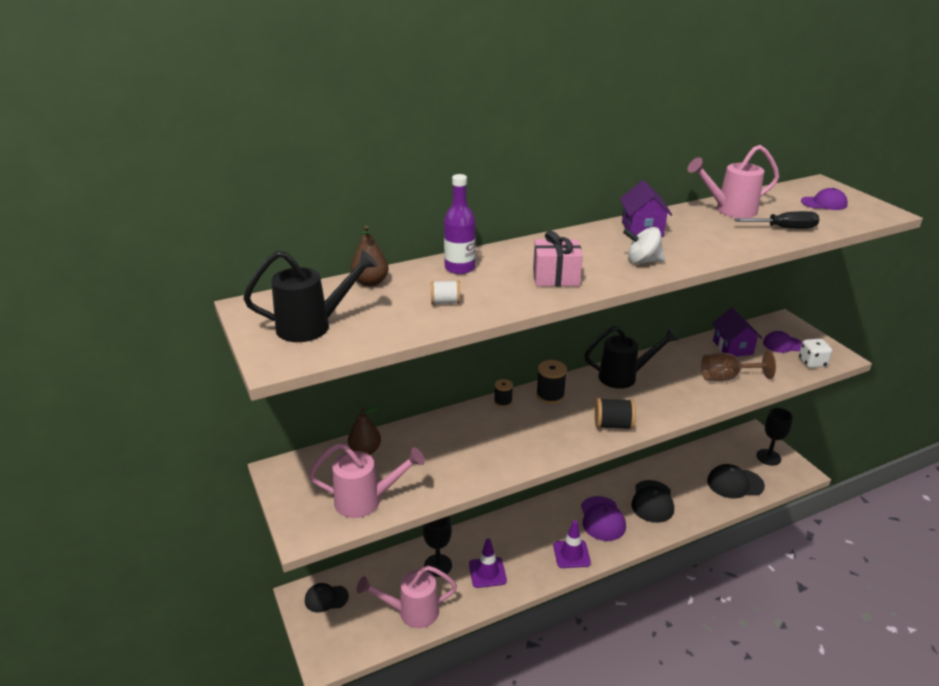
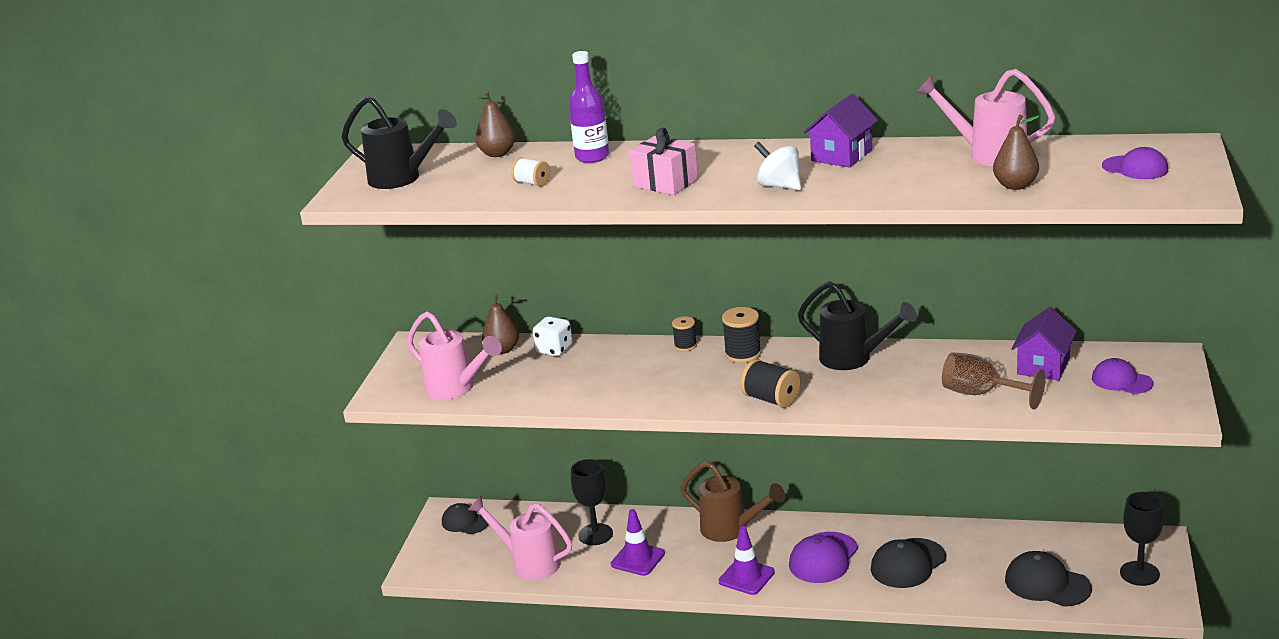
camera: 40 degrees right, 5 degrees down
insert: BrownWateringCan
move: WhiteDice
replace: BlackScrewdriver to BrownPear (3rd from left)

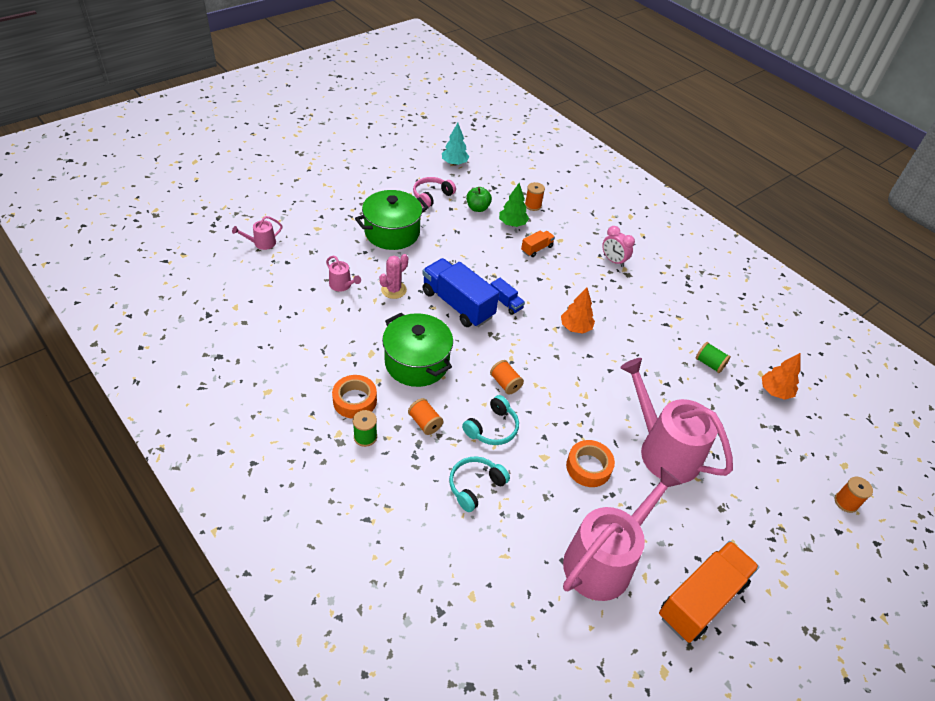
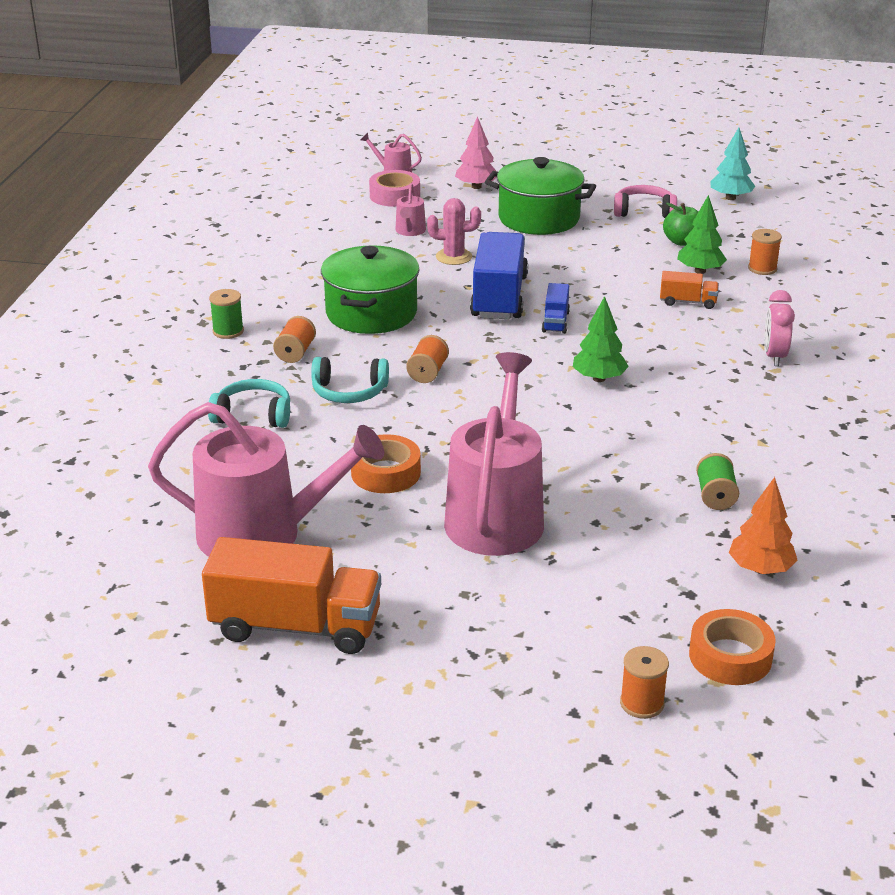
camera: 55 degrees right, 15 degrees down
insert: PinkTape; PinkTree
move: OrangeTape (1st from left in the first image) to OrangeTape (2nd from left)
recolor: OrangeTree (1st from left) to GreenTree (1st from left)

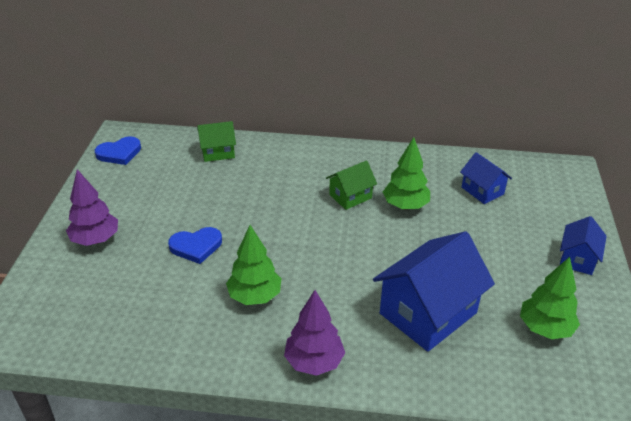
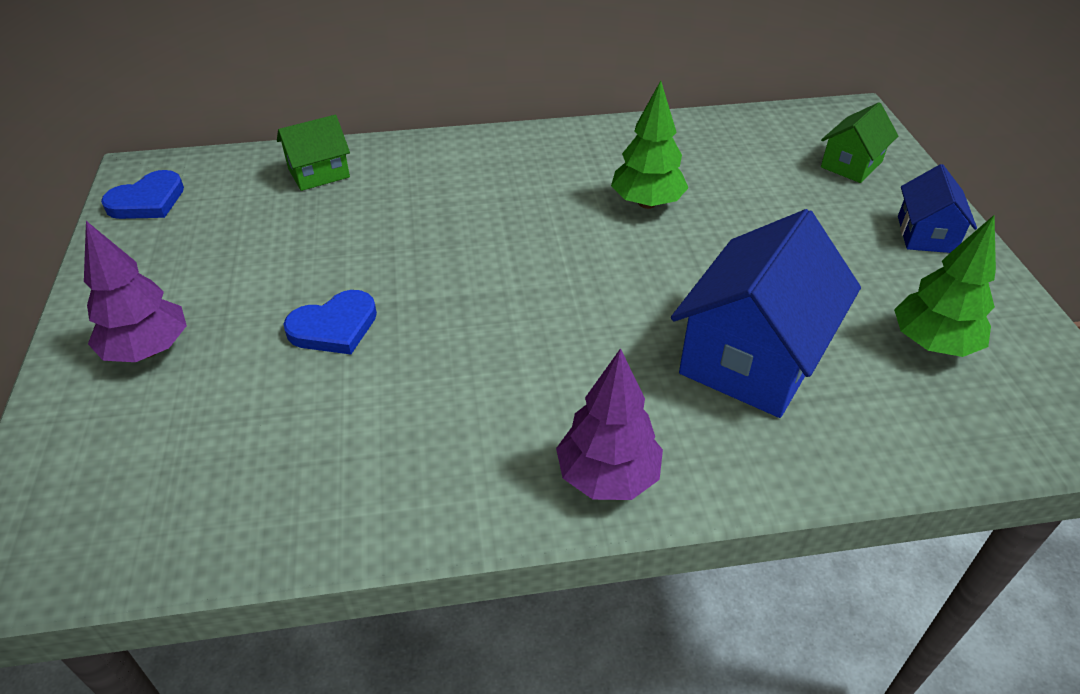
camera: 15 degrees left, 5 degrees up
delete: GreenTree (1st from left); BlueHouse (2nd from left)
move: GreenHouse (2nd from left)

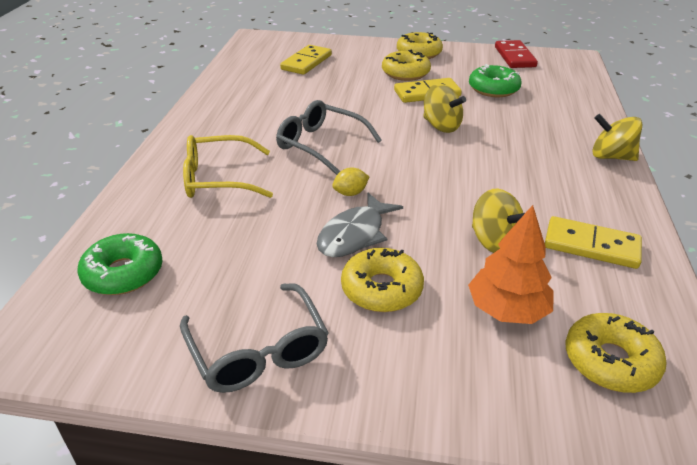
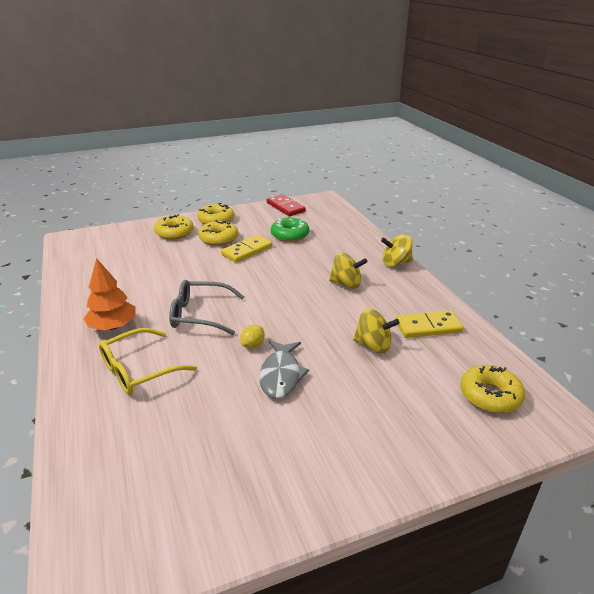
camera: 30 degrees left, 5 degrees down
delete: GreenDonut (1st from left); GreyGlasses (1st from left); YellowDomino (1st from left)
move: OrangeTree; YellowDonut (1st from left); YellowSpinningTop (1st from left)

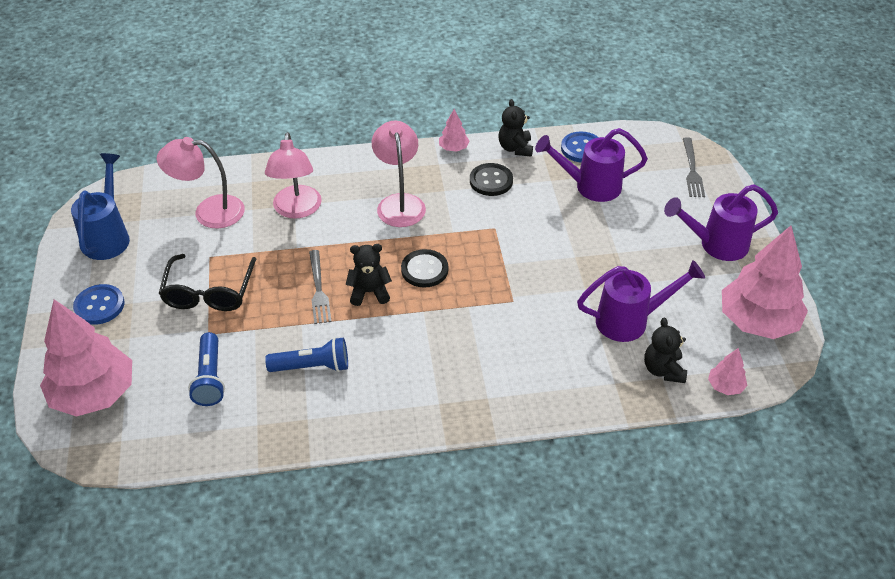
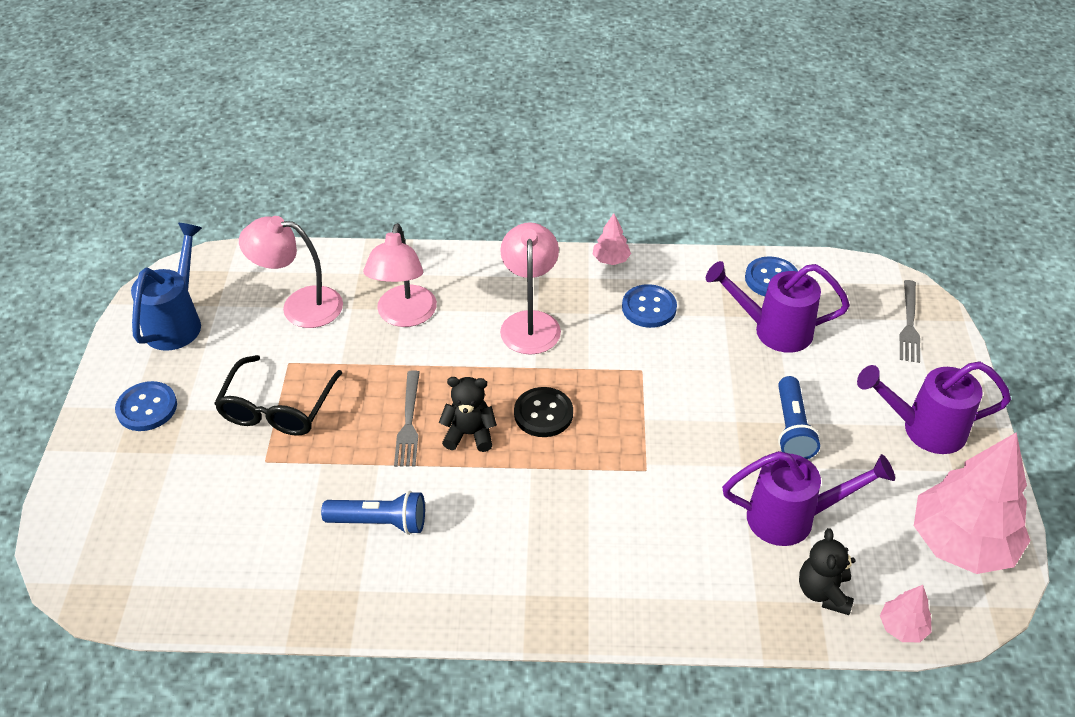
camera: 10 degrees right, 0 degrees up
delete: PinkTree (1st from left); BlackTeddyBear (2nd from left)
move: BlueFlashlight (1st from left in the first image) to BlueFlashlight (2nd from left)
recolor: BlackButton (2nd from left) to BlueButton (2nd from left)

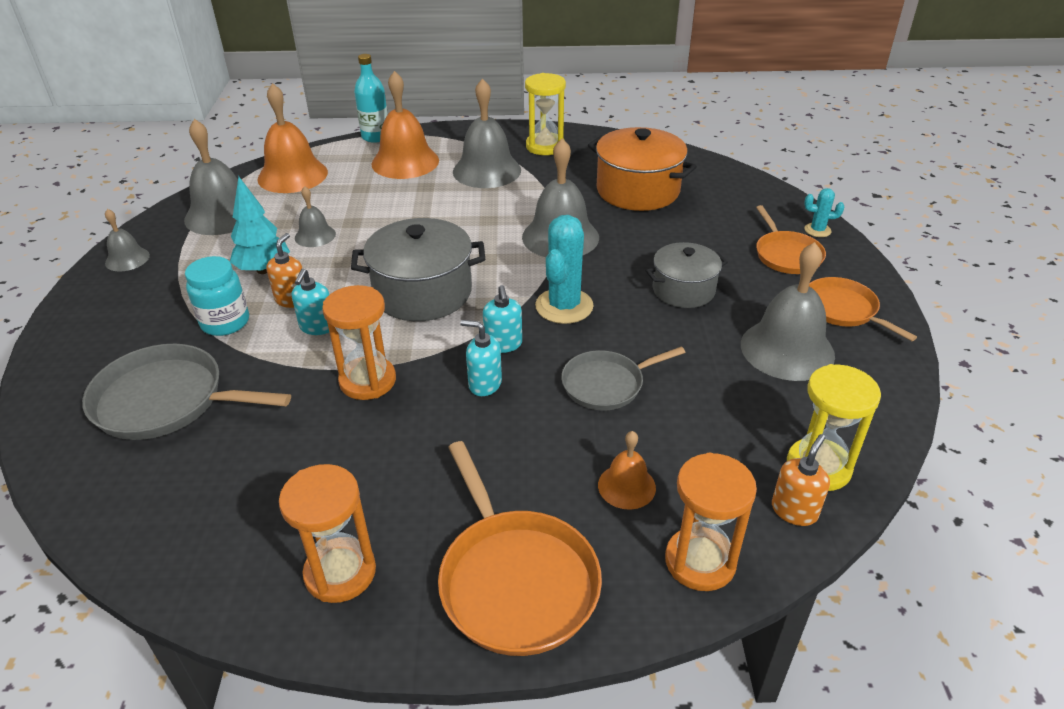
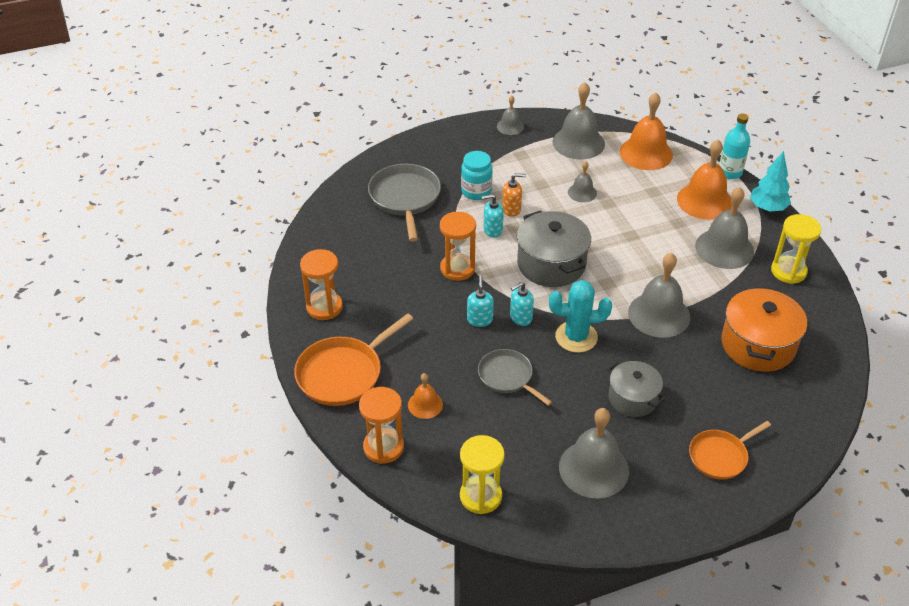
camera: 70 degrees right, 5 degrees up
delete: OrangeSoapDispenser (2nd from left); TurquoiseCactus (2nd from left); OrangePan (3rd from left)
move: TurquoiseTree

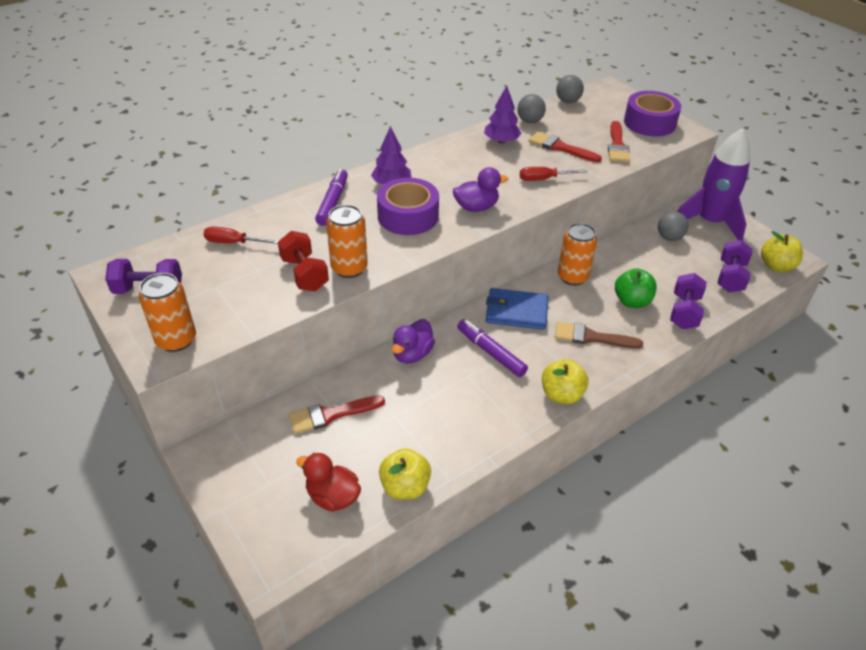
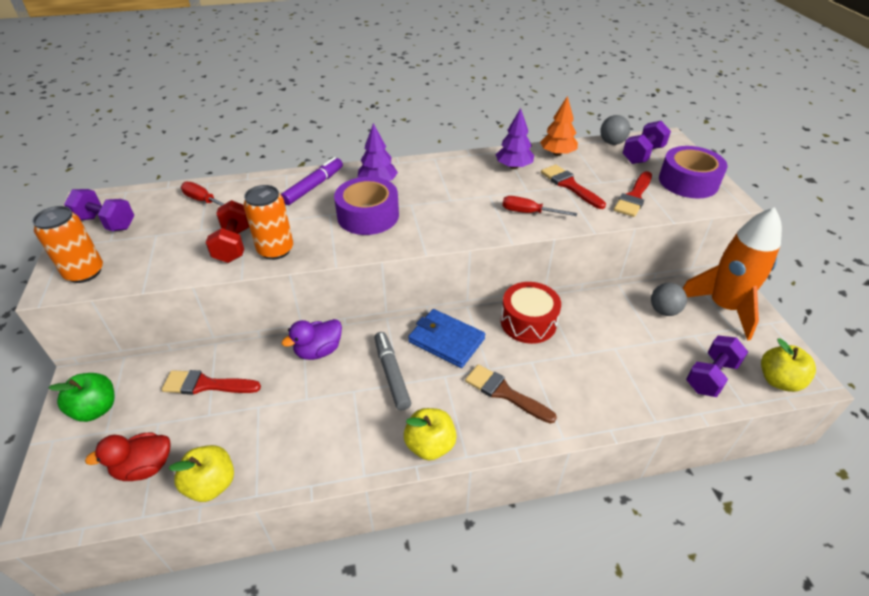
camera: 25 degrees right, 0 degrees up
delete: PurpleDuck (2nd from left)
move: GreenApple; PurpleDumbbell (2nd from left)
replace: OrangeCan (3rd from left) to RedDrum; GreyBall (1st from left) to OrangeTree
recolor: PurpleMarker (2nd from left) to GreyMarker; PurpleRocket to OrangeRocket
rotate: RedDuck 75 degrees counterclockwise

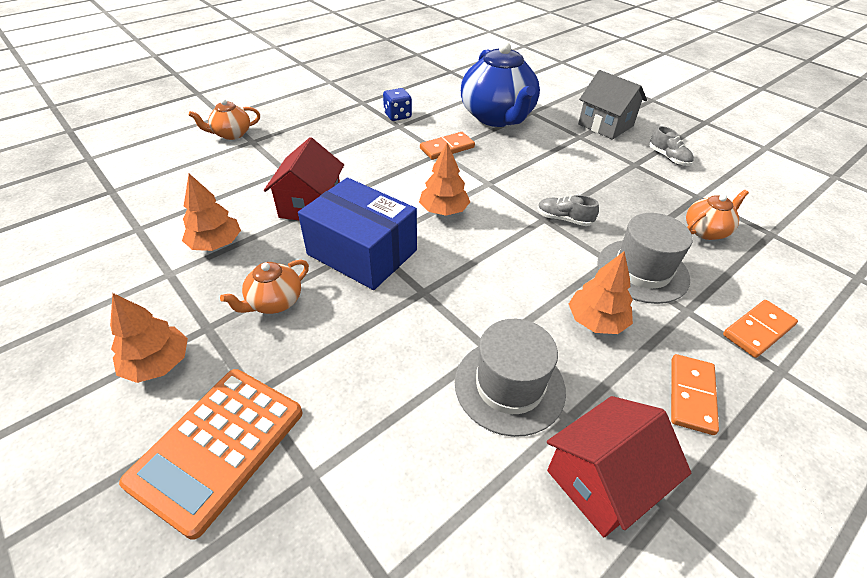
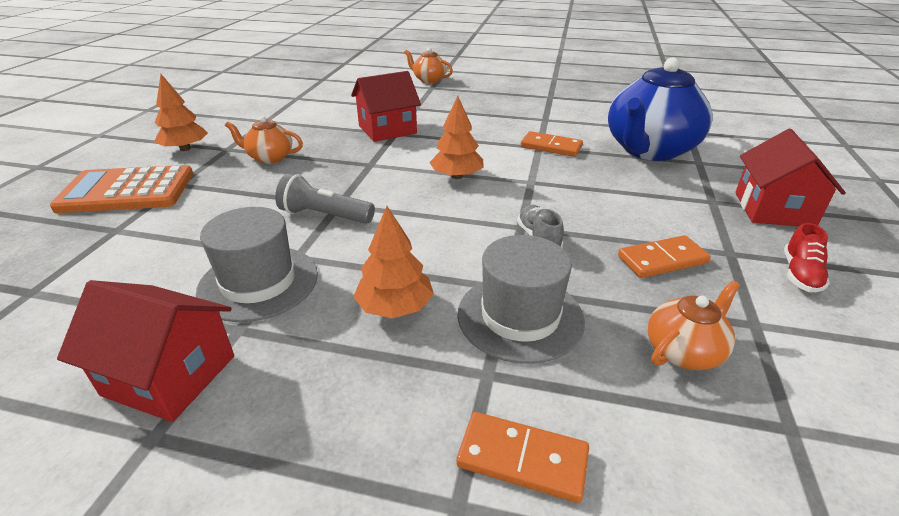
camera: 55 degrees right, 10 degrees down
delete: OrangeTree (2nd from left); BlueBox; BlueDice
insert: GreyFlashlight
move: OrangeDomino (2nd from left in the first image) to OrangeDomino (3rd from left)
recolor: GreyHouse to RedHouse (3rd from left); GreyShoe (2nd from left) to RedShoe
rotate: OrangeTeapot (3rd from left) 60 degrees counterclockwise

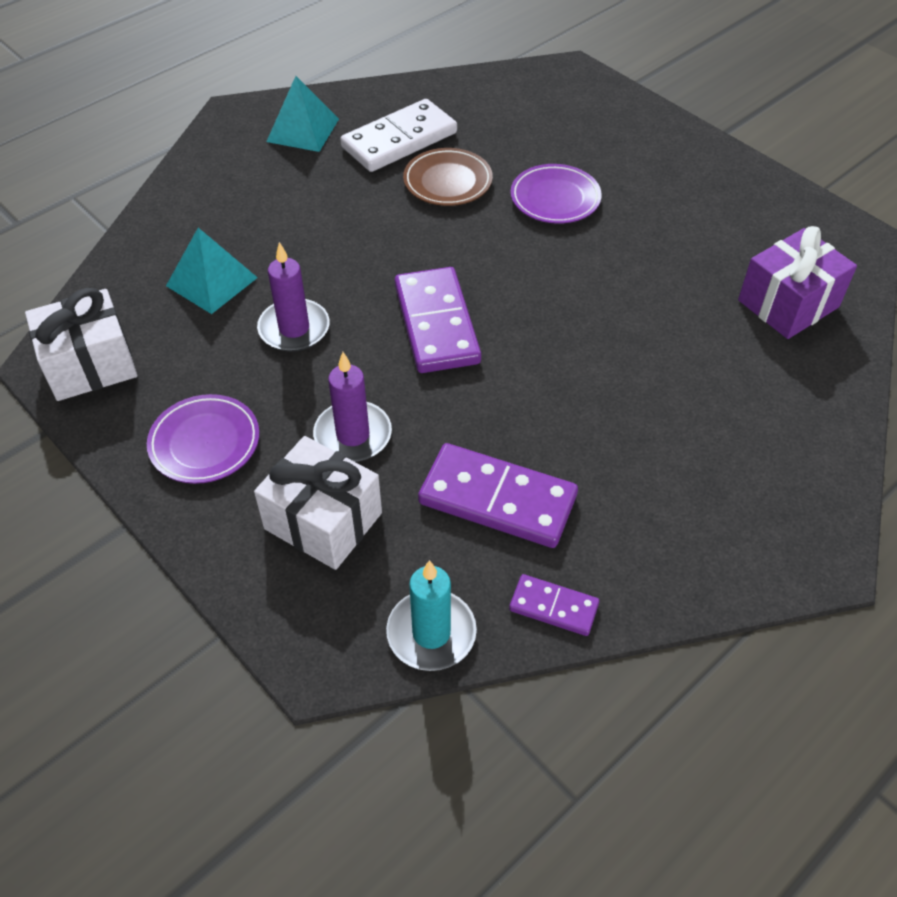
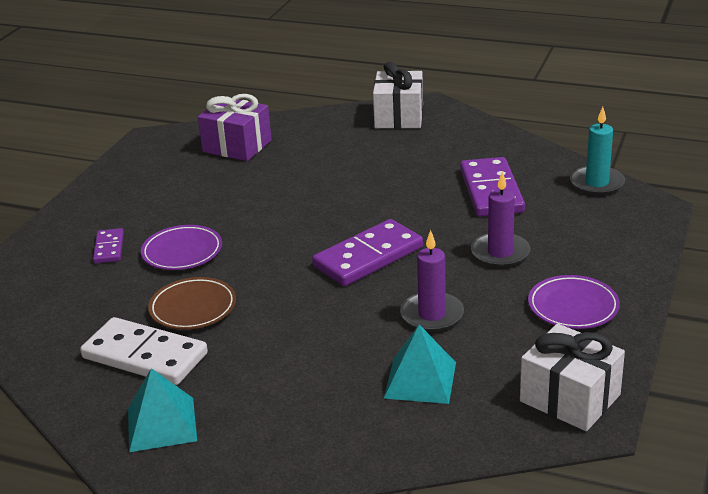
camera: 115 degrees left, 20 degrees down
move: PurpleDomino (3rd from left in the first image) to PurpleDomino (1st from left); WhiteGift (2nd from left in the first image) to WhiteGift (1st from left)

